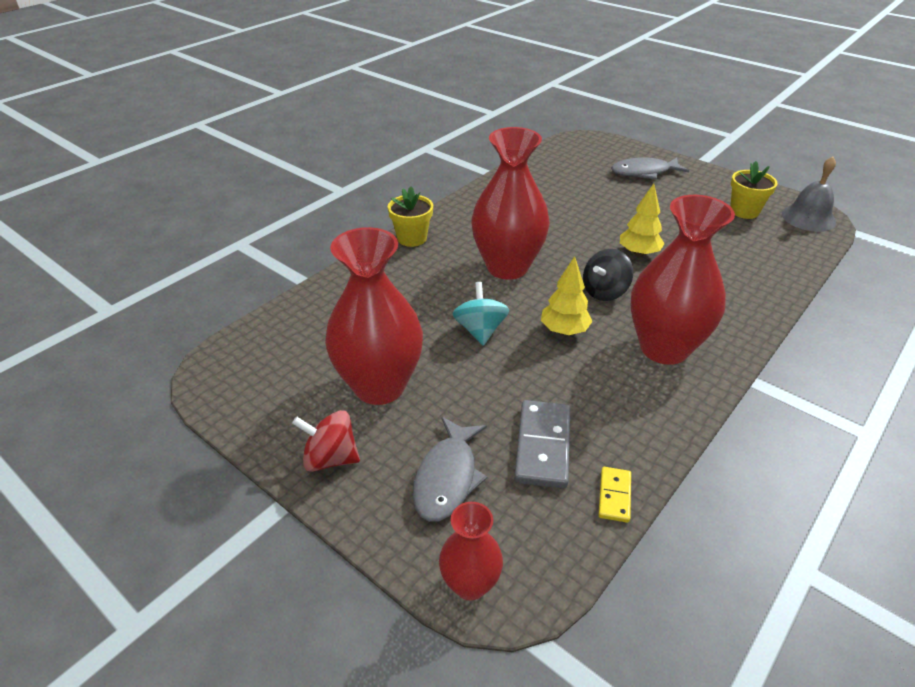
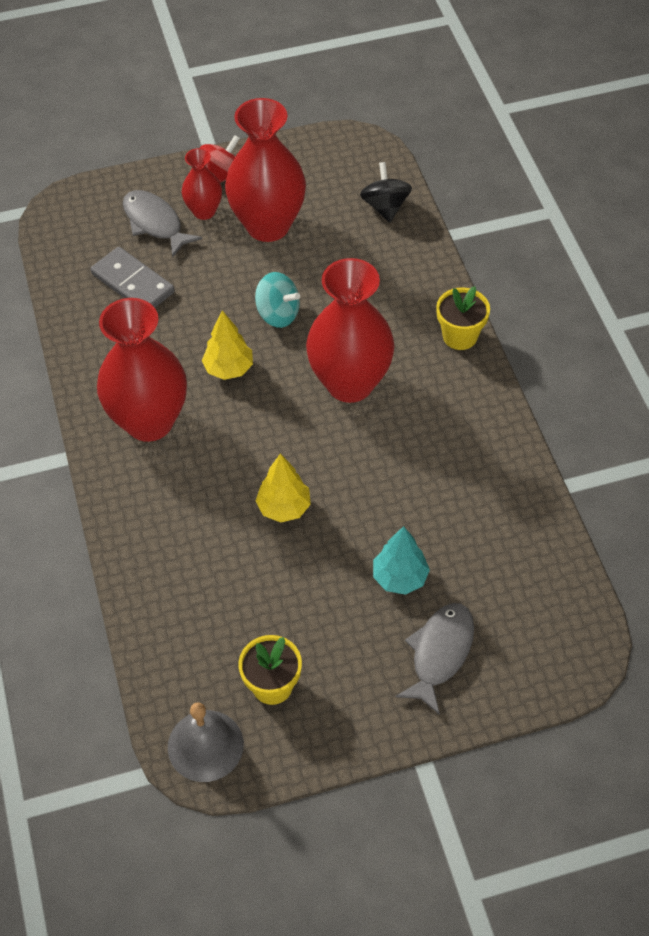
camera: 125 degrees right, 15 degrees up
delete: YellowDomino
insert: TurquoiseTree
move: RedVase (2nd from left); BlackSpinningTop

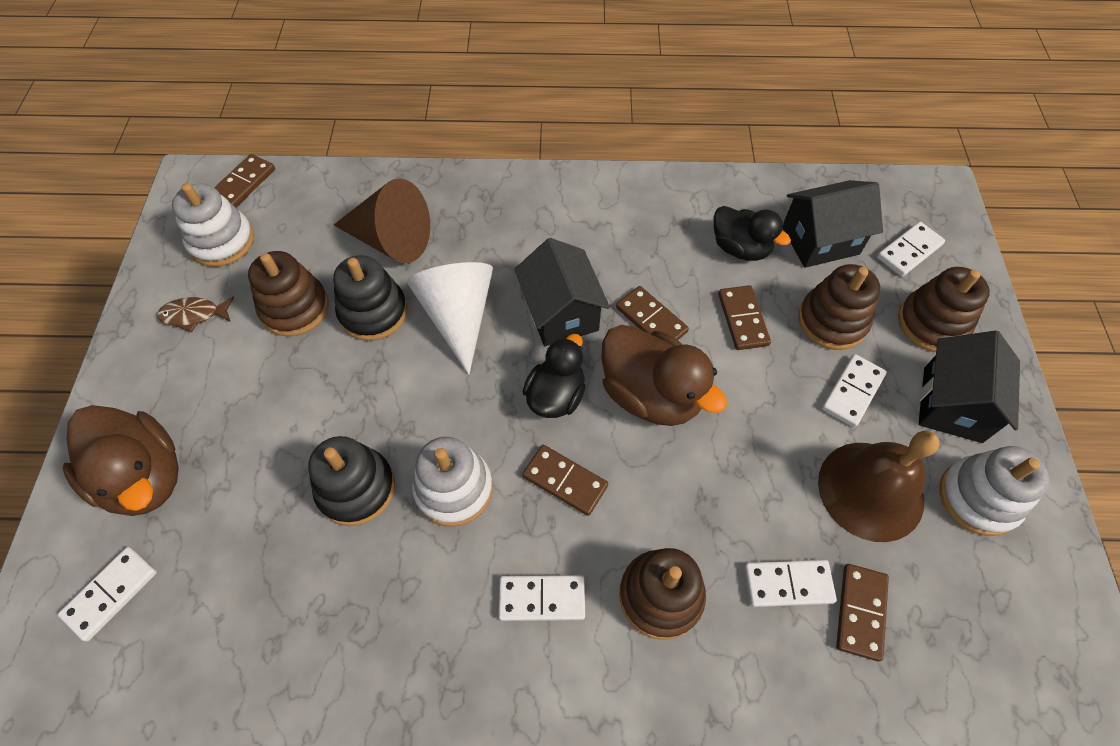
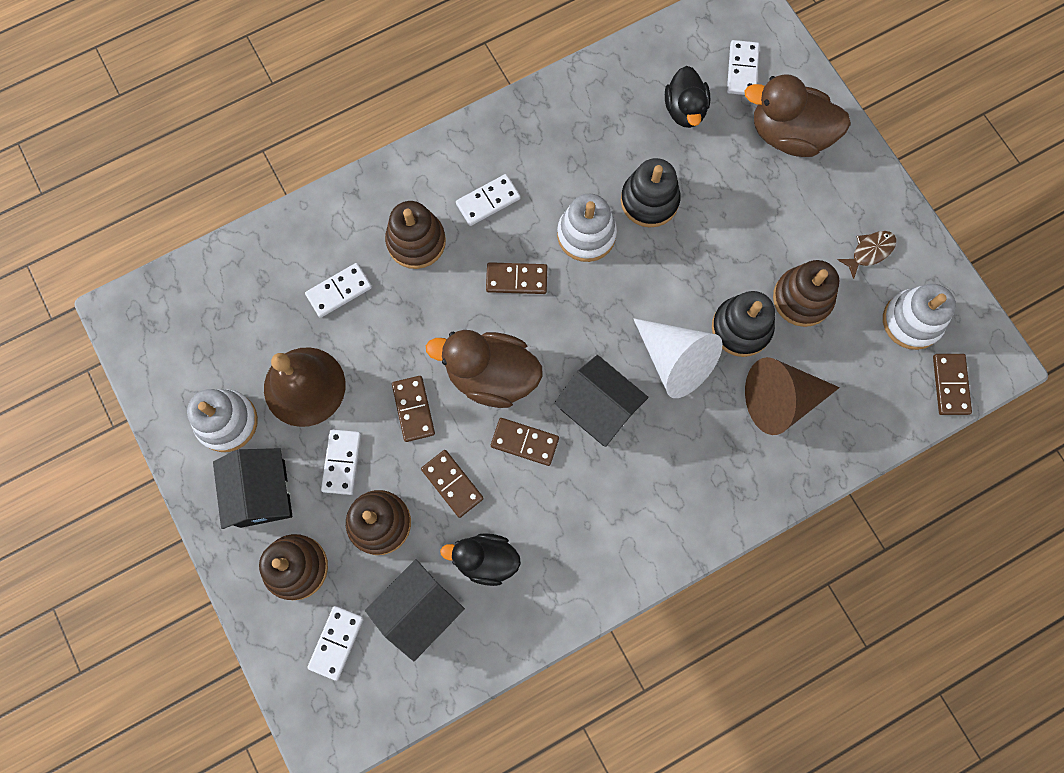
camera: 150 degrees right, 15 degrees up
move: BrownDomino (5th from left in the first image) to BrownDomino (1st from left); BlackDuck (1st from left in the first image) to BlackDuck (2nd from left)

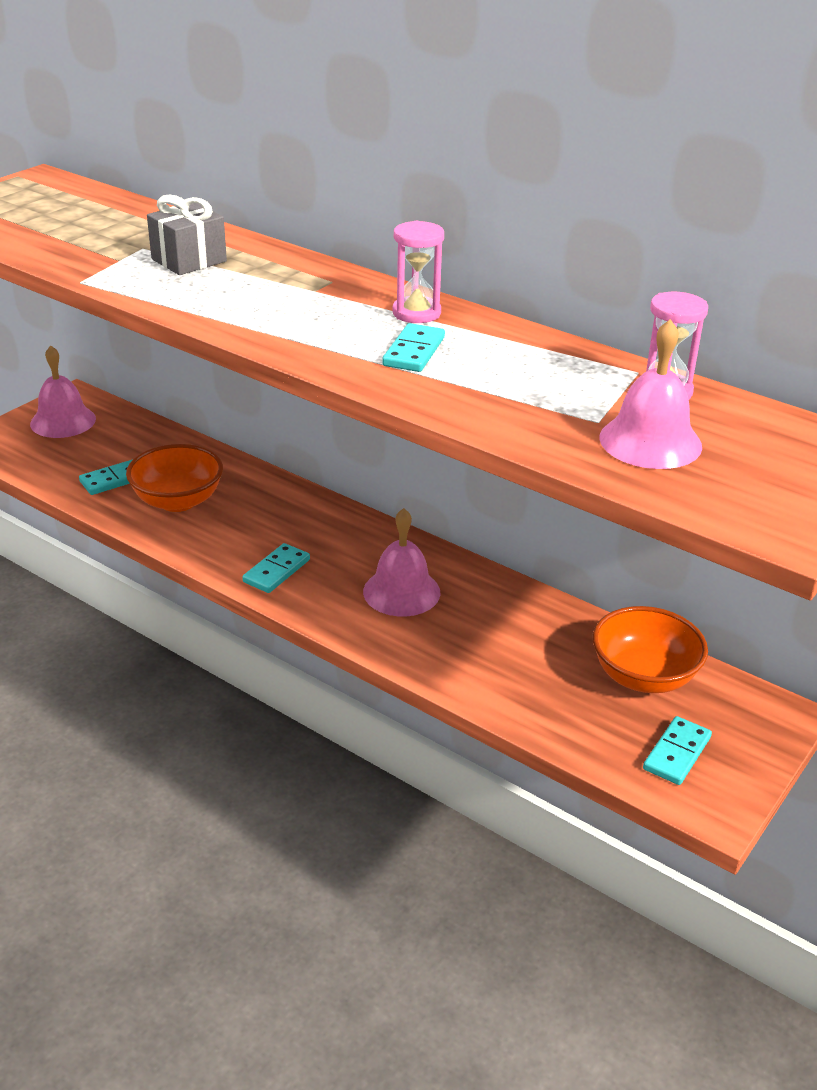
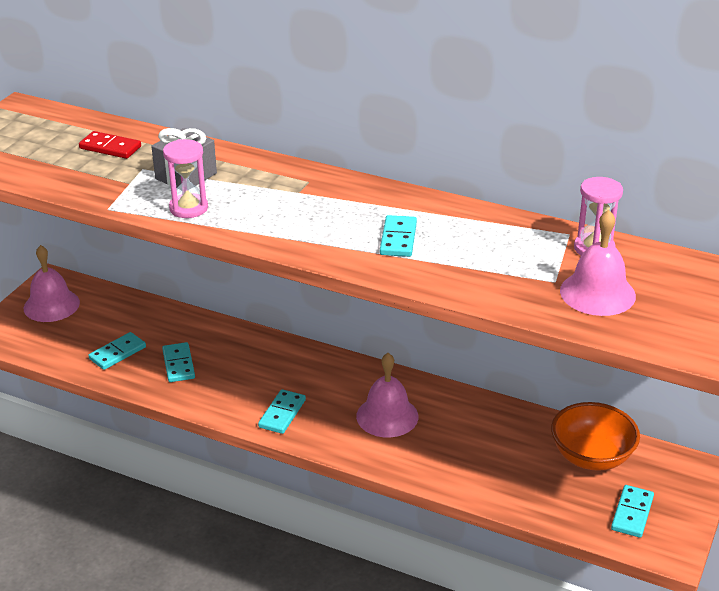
camera: 10 degrees left, 0 degrees up
insert: RedDomino
move: PinkHourglass (1st from left)
replace: OrangeBowl (1st from left) to TurquoiseDomino (2nd from left)

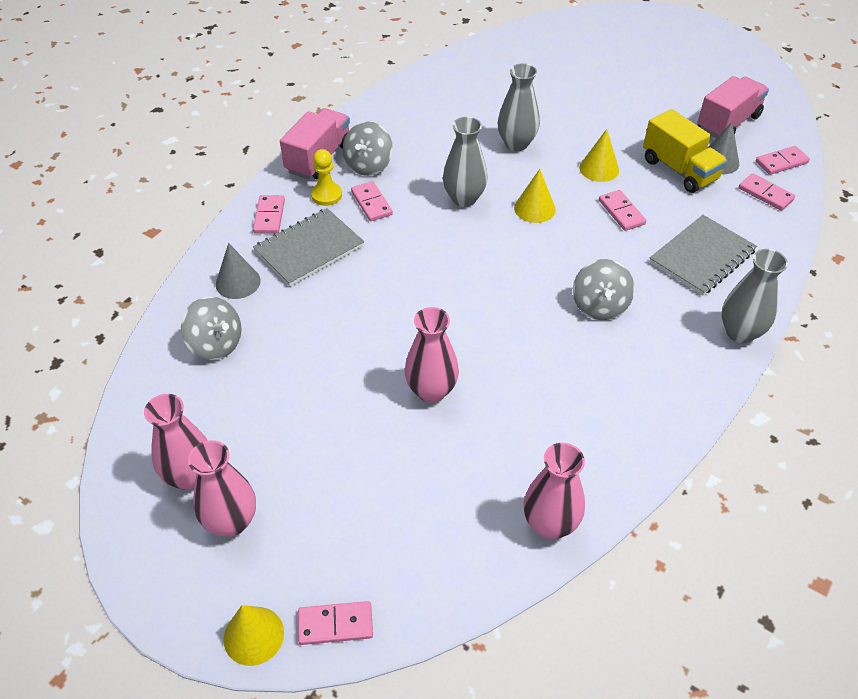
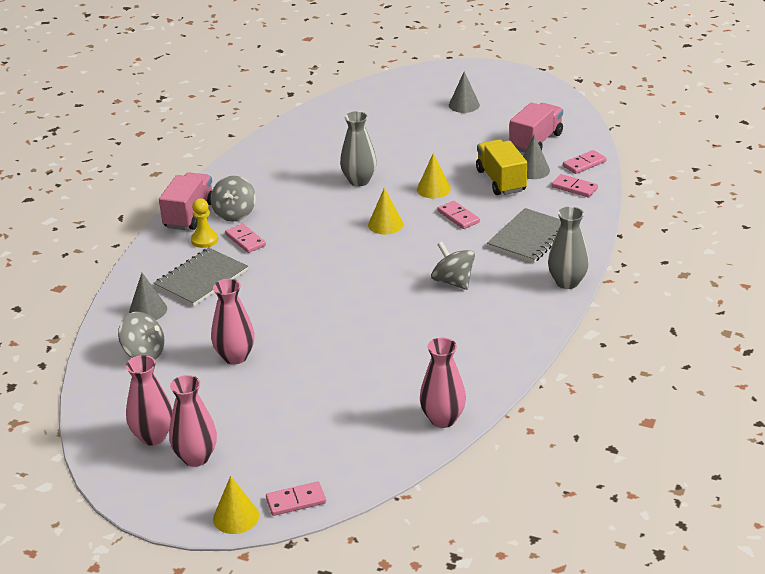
camera: 10 degrees left, 15 degrees down
delete: PinkDomino (1st from left); GreyVase (1st from left)
insert: GreyCone (2nd from left)
move: PinkVase (3rd from left)
rotate: GreySpinningTop (3rd from left) 150 degrees clockwise; YellowTruck 150 degrees counterclockwise

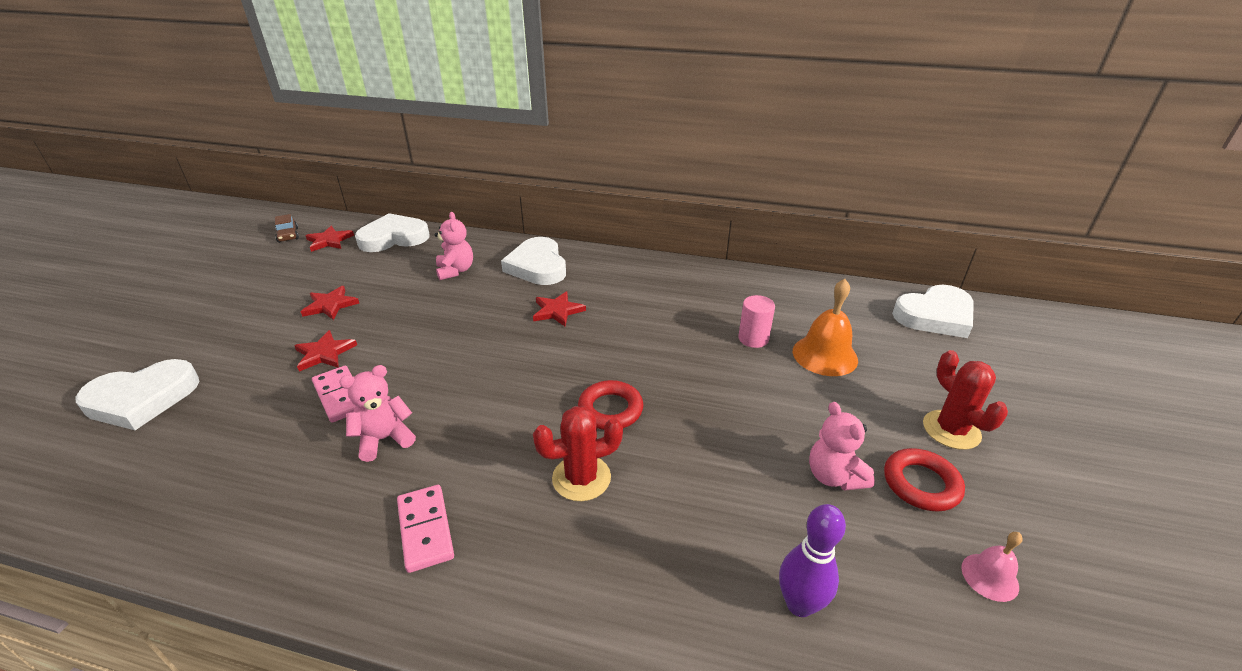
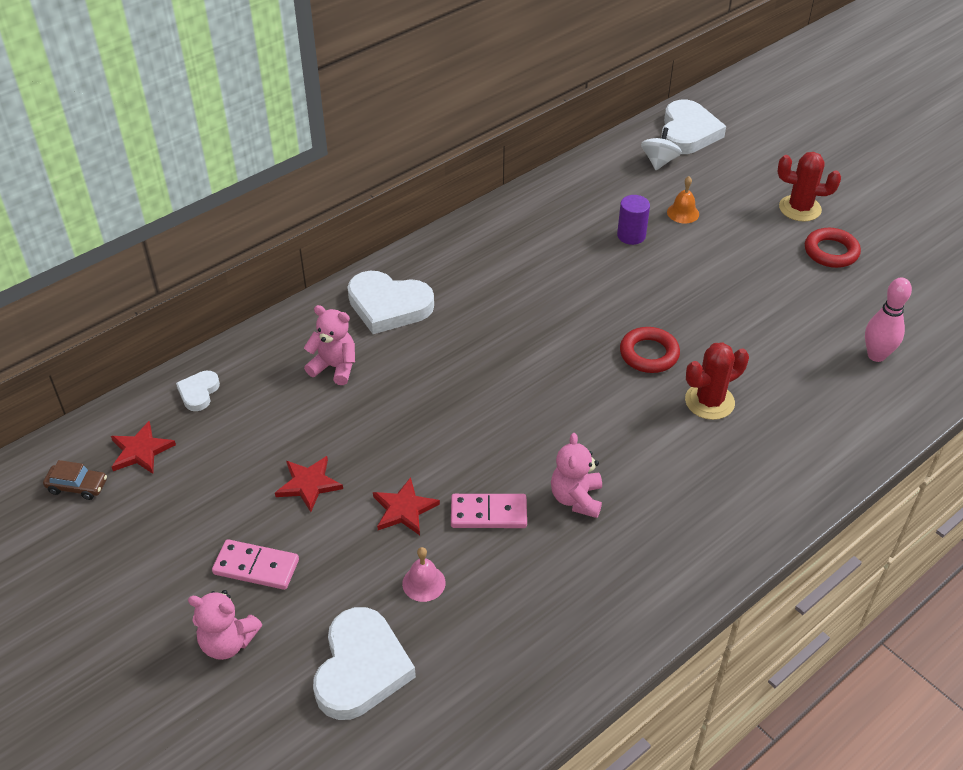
camera: 55 degrees left, 10 degrees up
delete: RedStar (4th from left)
insert: WhiteSpinningTop
move: PinkTeddyBear (3rd from left in the first image) to PinkTeddyBear (1st from left); PinkDomino (2nd from left in the first image) to PinkDomino (1st from left); PinkBell
recolor: PinkCylinder to PurpleCylinder; PurpleBowlingPin to PinkBowlingPin
rotate: RedCactus (1st from left) 45 degrees clockwise
resize: WhiteHeart (2nd from left in the first image) x0.51; OrangeBell x0.56

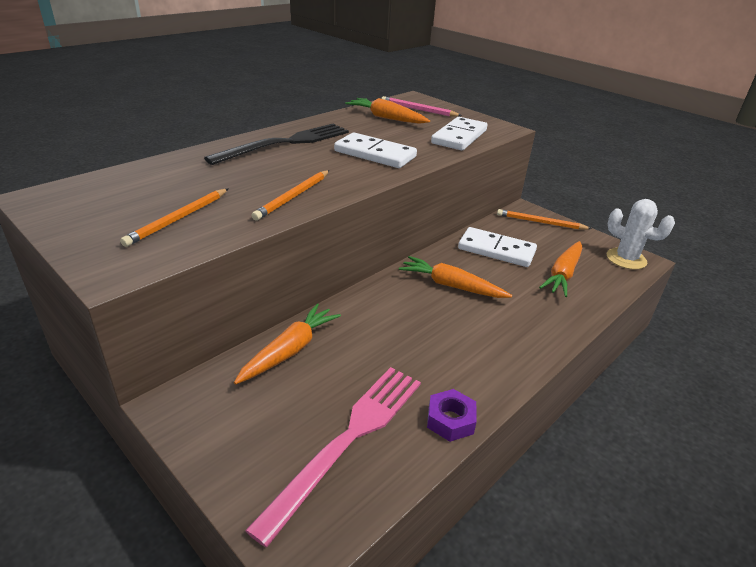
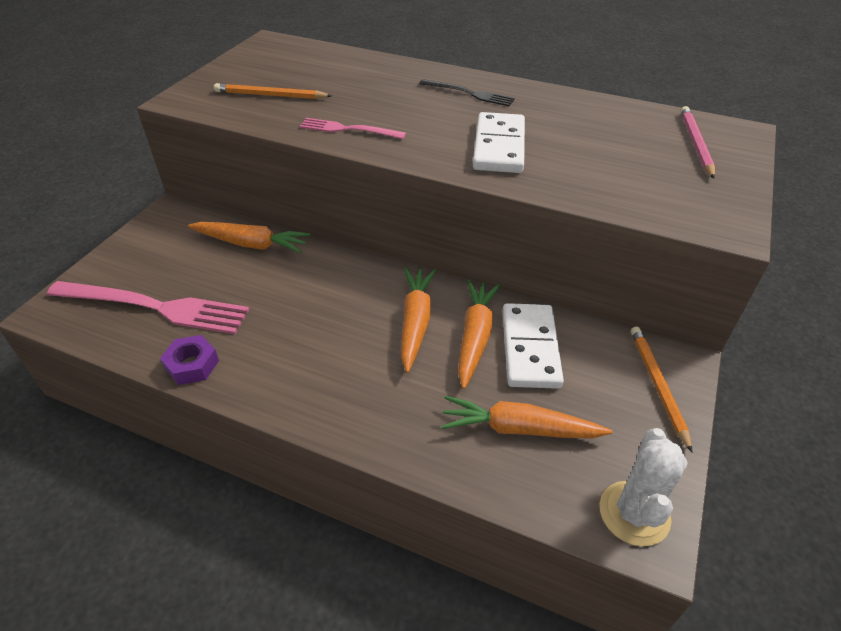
camera: 70 degrees right, 10 degrees up
delete: WhiteDomino (2nd from left)
move: OrangeCarrot (2nd from left in the first image) to OrangeCarrot (3rd from left)
replace: OrangePencil (2nd from left) to PinkFork (2nd from left)
resize: BlackFork x0.55

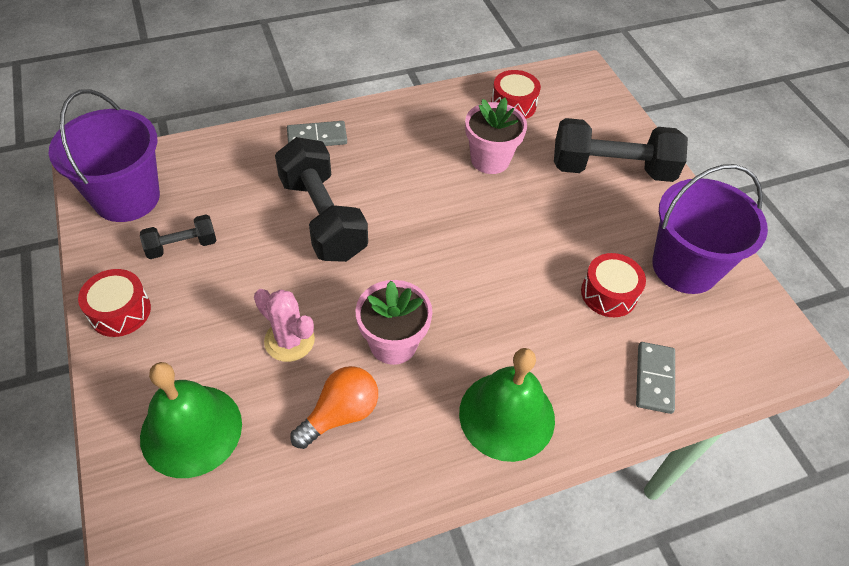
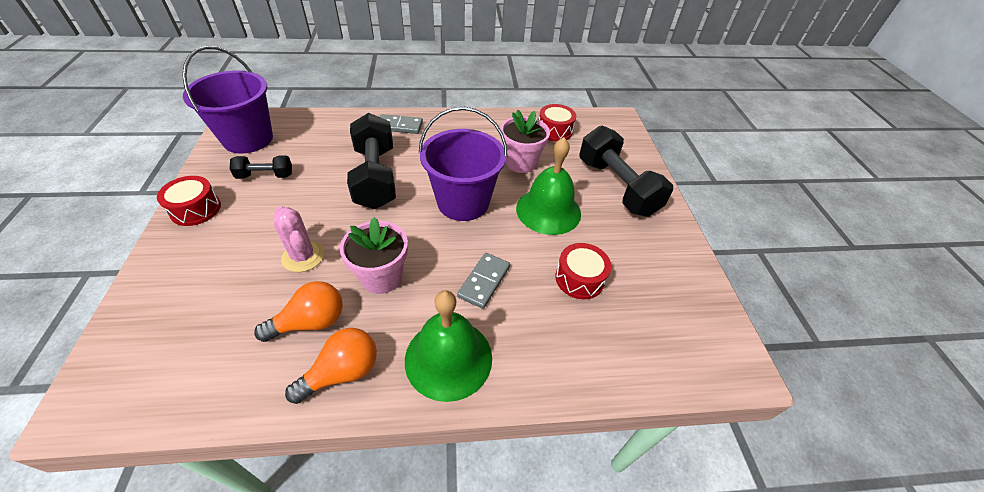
camera: 15 degrees right, 5 degrees down
insert: OrangeLightBulb (2nd from left)
move: PurpleBucket (2nd from left); GreyDomino (2nd from left); GreenBell (1st from left in the first image) to GreenBell (2nd from left)
rotate: BlackDumbbell (3rd from left) 45 degrees clockwise

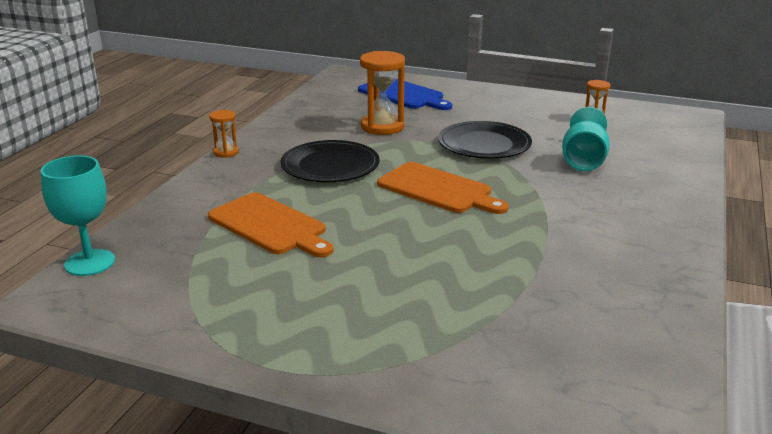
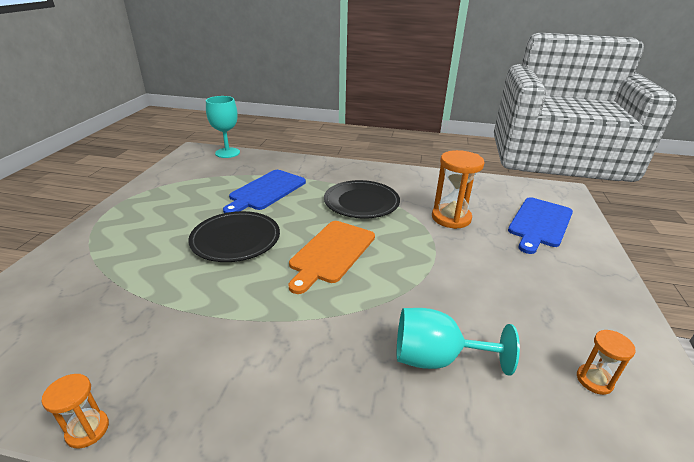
camera: 80 degrees right, 5 degrees up
move: OrangeHourglass (1st from left); BlackPlate (2nd from left in the first image) to BlackPlate (1st from left)
recolor: OrangeCuttingBoard (1st from left) to BlueCuttingBoard (1st from left)

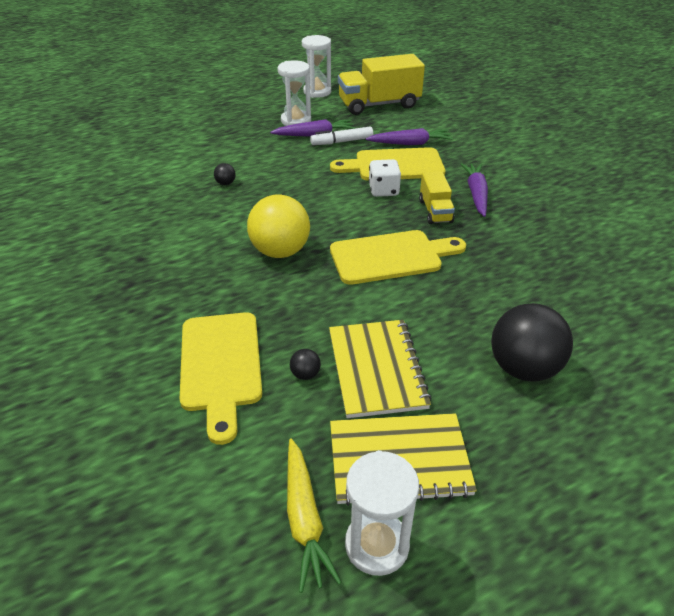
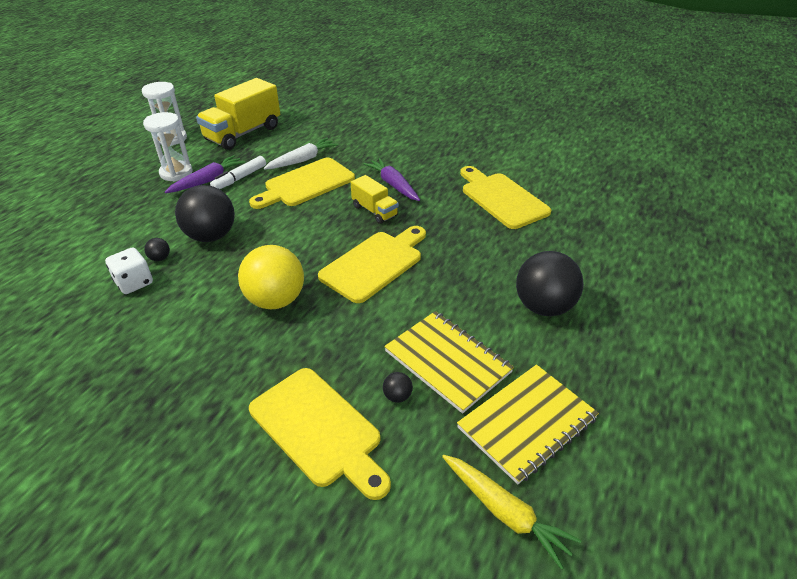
camera: 35 degrees left, 0 degrees up
delete: WhiteHourglass (3rd from left)
insert: BlackBall (2nd from left); YellowCuttingBoard (4th from left)
move: WhiteDice
recolor: PurpleCarrot (2nd from left) to WhiteCarrot

